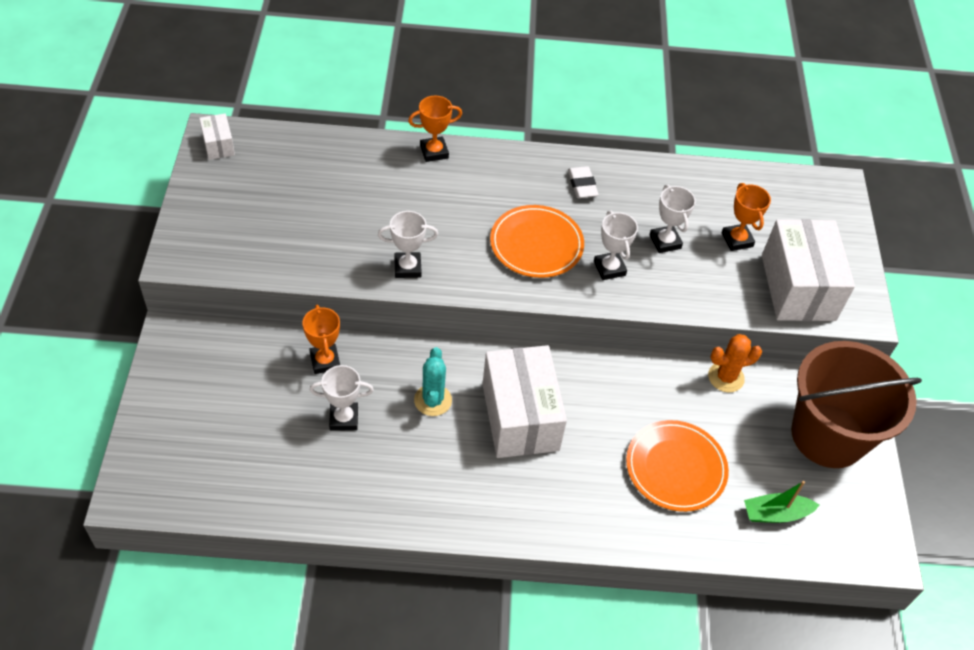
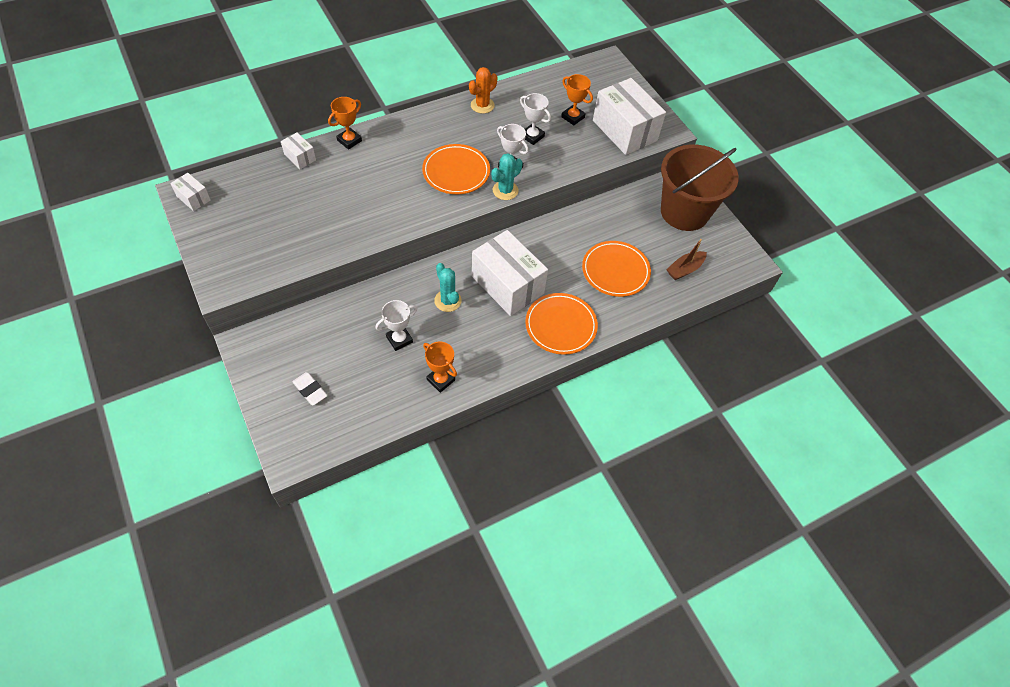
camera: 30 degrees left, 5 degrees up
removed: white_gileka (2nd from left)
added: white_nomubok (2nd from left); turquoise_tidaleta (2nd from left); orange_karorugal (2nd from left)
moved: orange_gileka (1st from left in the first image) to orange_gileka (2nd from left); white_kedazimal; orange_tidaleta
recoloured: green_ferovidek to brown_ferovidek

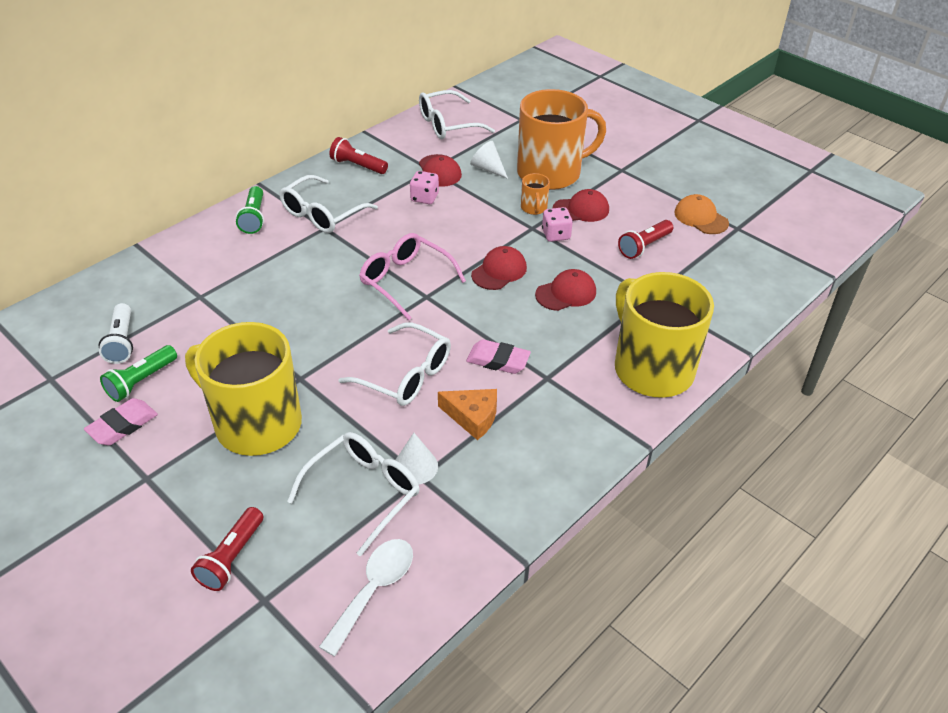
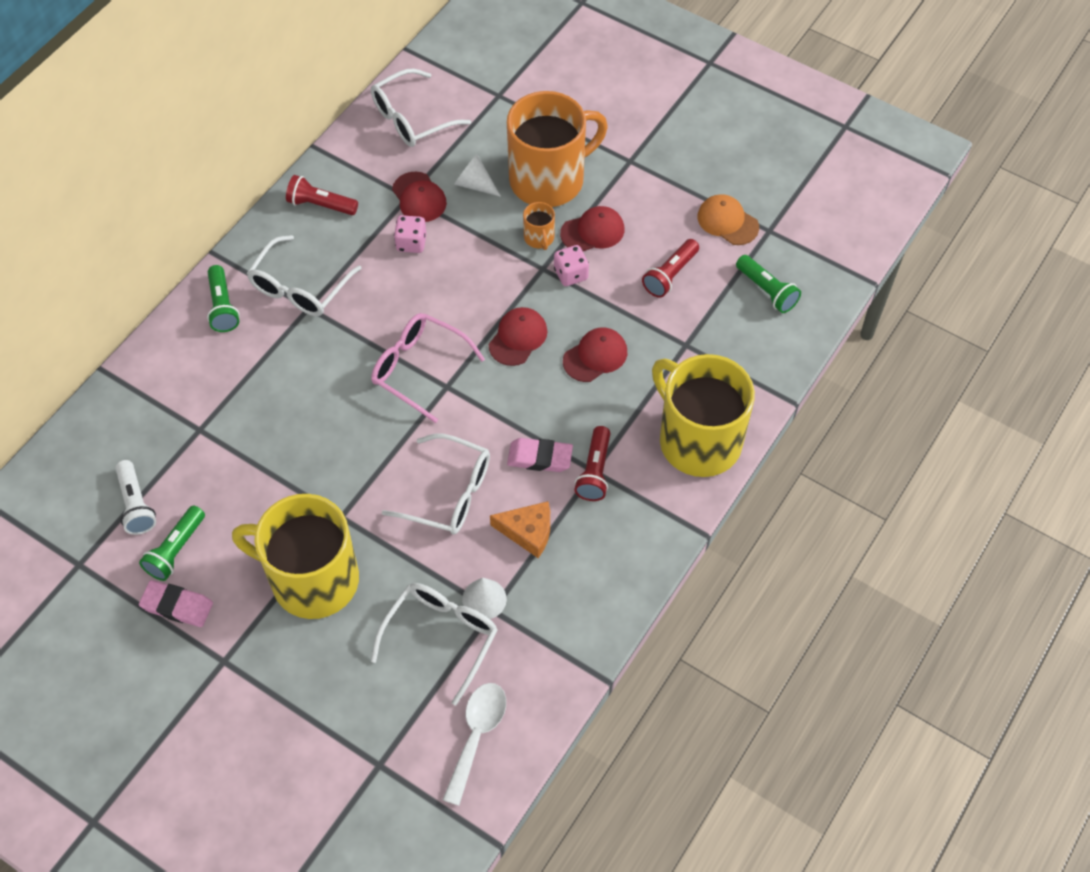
camera: 10 degrees left, 15 degrees up
added: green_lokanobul (3rd from left)
moved: red_lokanobul (1st from left in the first image) to red_lokanobul (2nd from left)
turned: pink_kedazimal (1st from left) 75 degrees clockwise

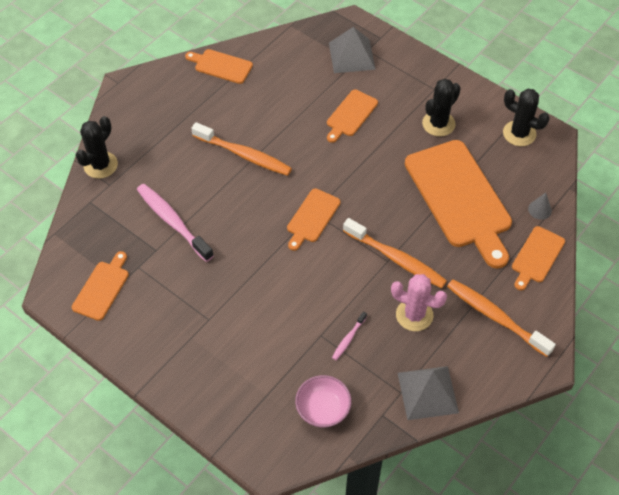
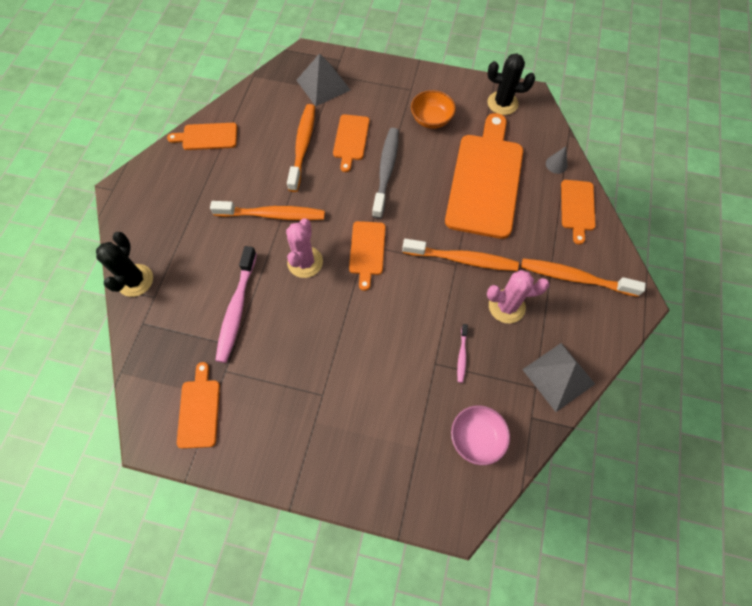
camera: 25 degrees left, 10 degrees up
added: pink_tidaleta (1st from left); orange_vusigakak (2nd from left); grey_vusigakak
replaced: black_tidaleta (2nd from left) to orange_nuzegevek
turned: pink_vusigakak (1st from left) 105 degrees counterclockwise; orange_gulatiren (5th from left) 120 degrees counterclockwise

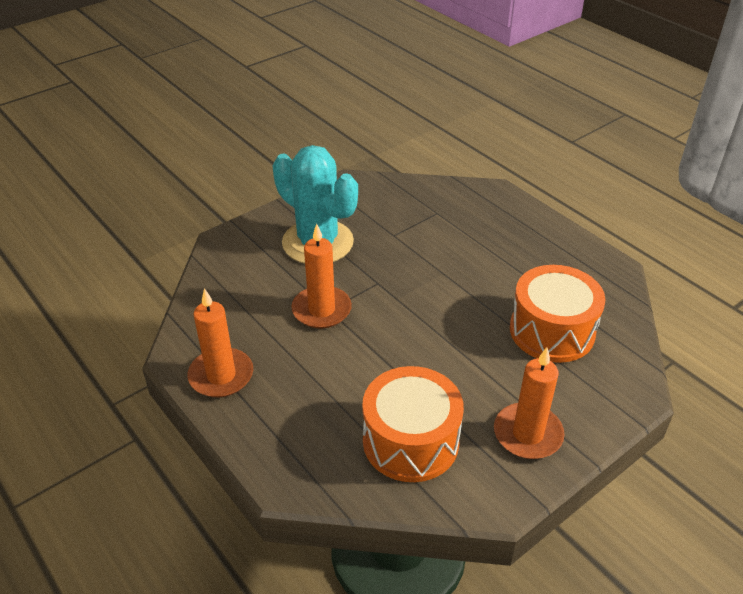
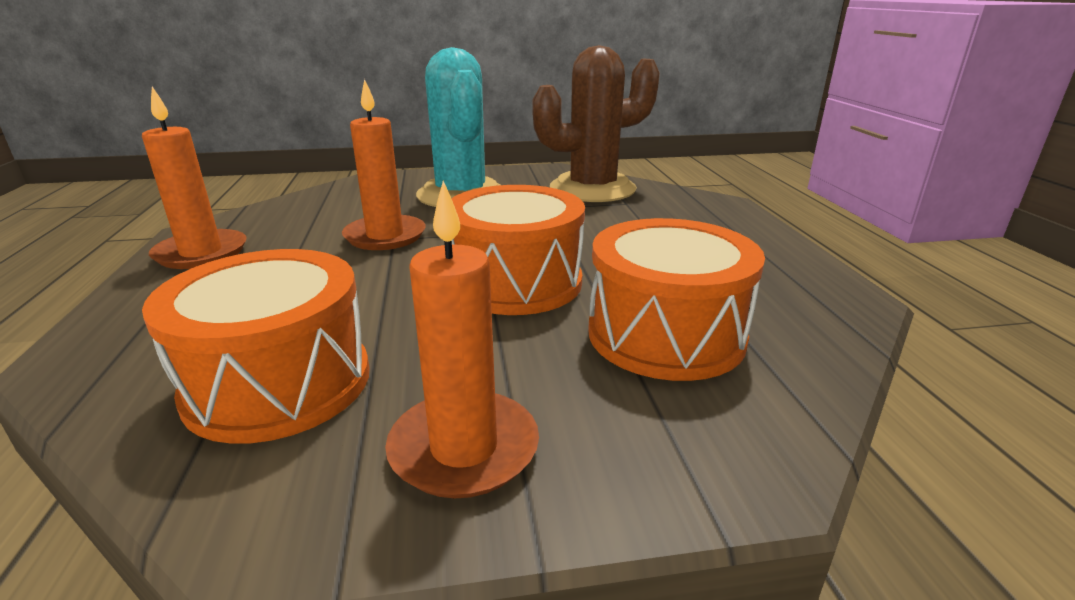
camera: 30 degrees right, 15 degrees down
added: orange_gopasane (2nd from left); brown_tidaleta

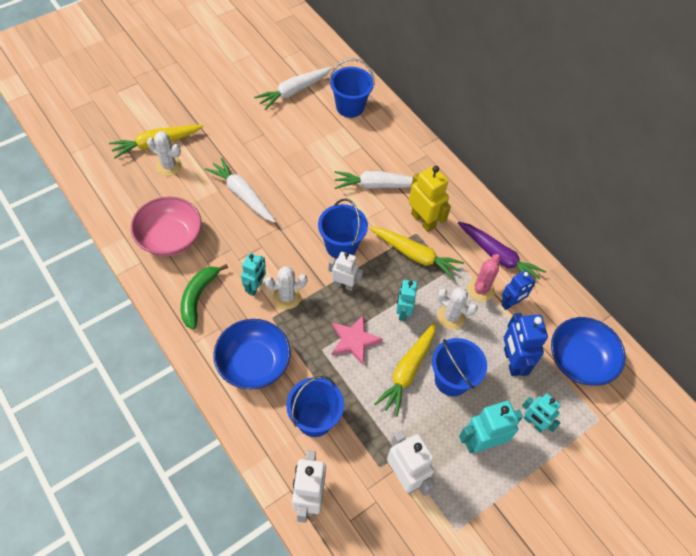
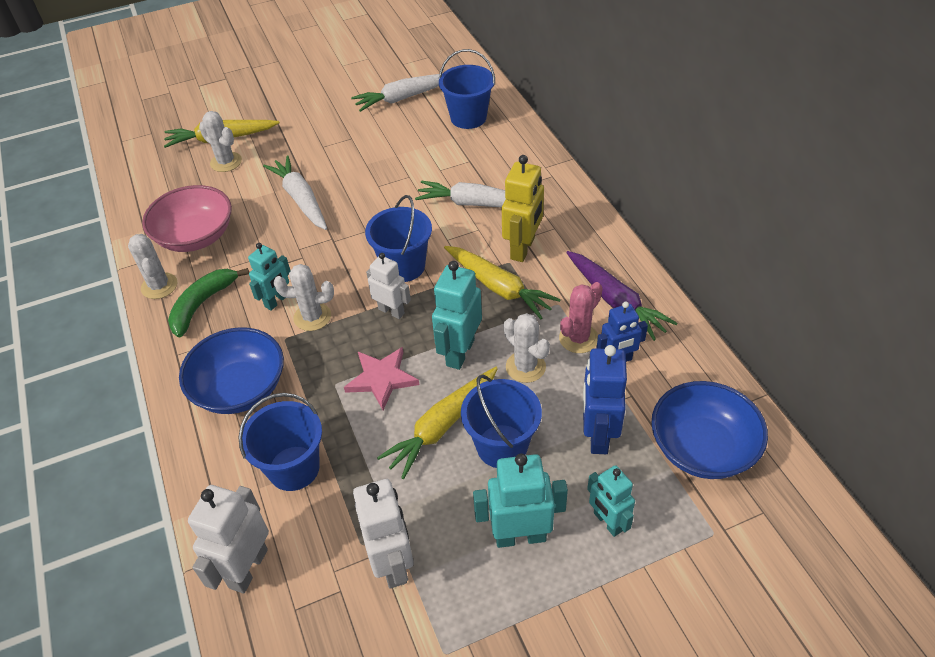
camera: 20 degrees right, 10 degrees down
added: white_tidaleta (1st from left)
turned: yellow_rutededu 45 degrees clockwise
resized: turquoise_rutededu (2nd from left) x1.51

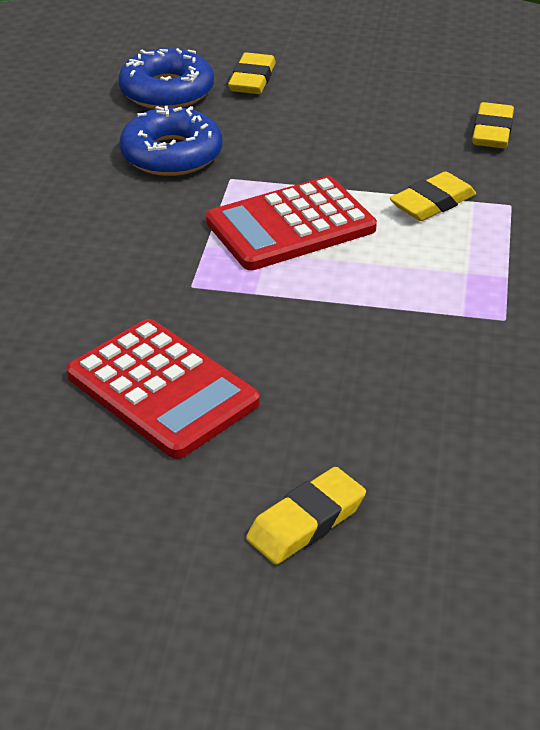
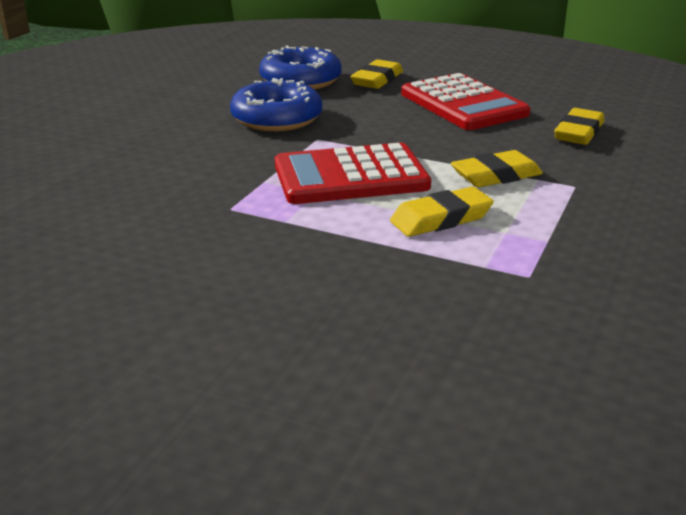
camera: 15 degrees right, 10 degrees down
moved: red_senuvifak (1st from left in the first image) to red_senuvifak (2nd from left); yellow_kedazimal (2nd from left)

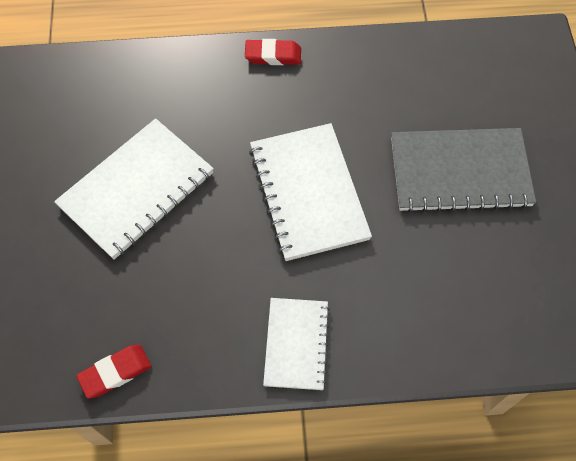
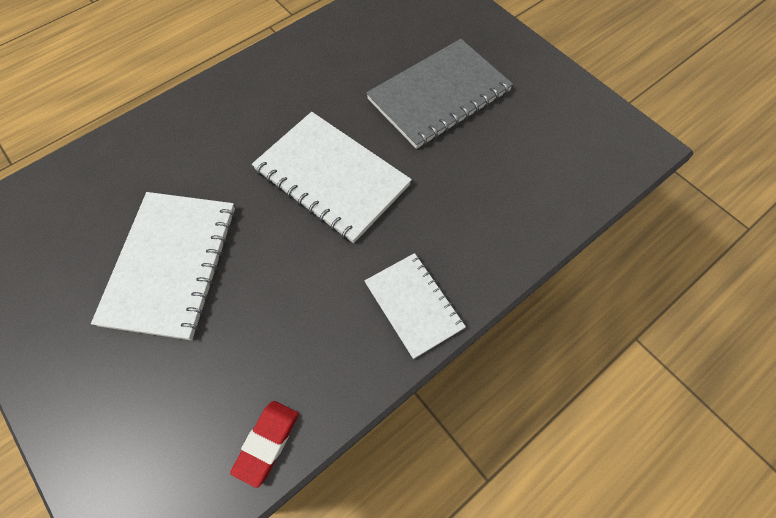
camera: 35 degrees left, 0 degrees up
removed: red_kedazimal (2nd from left)

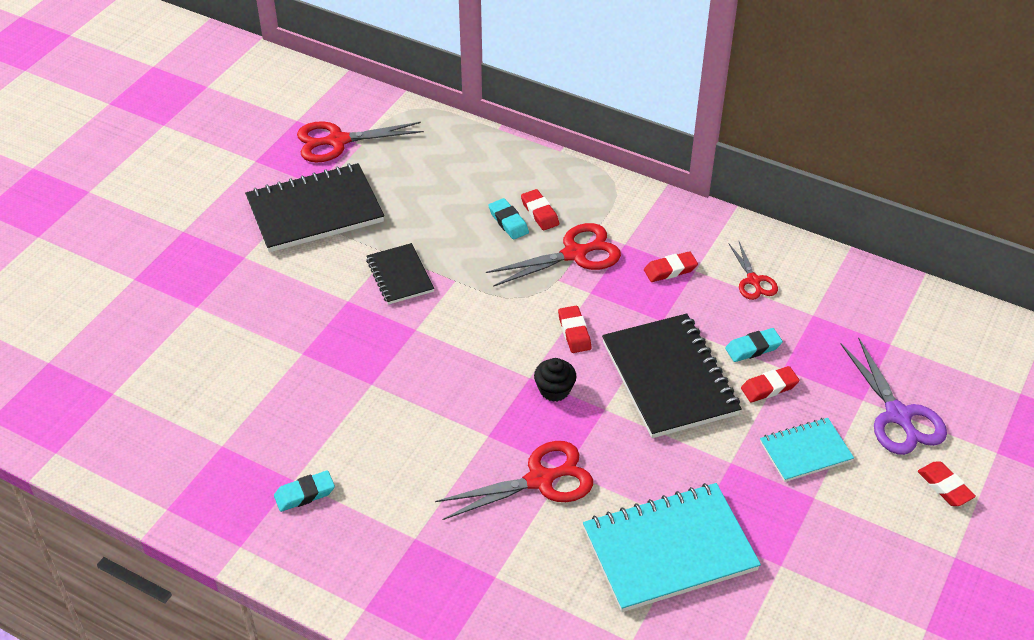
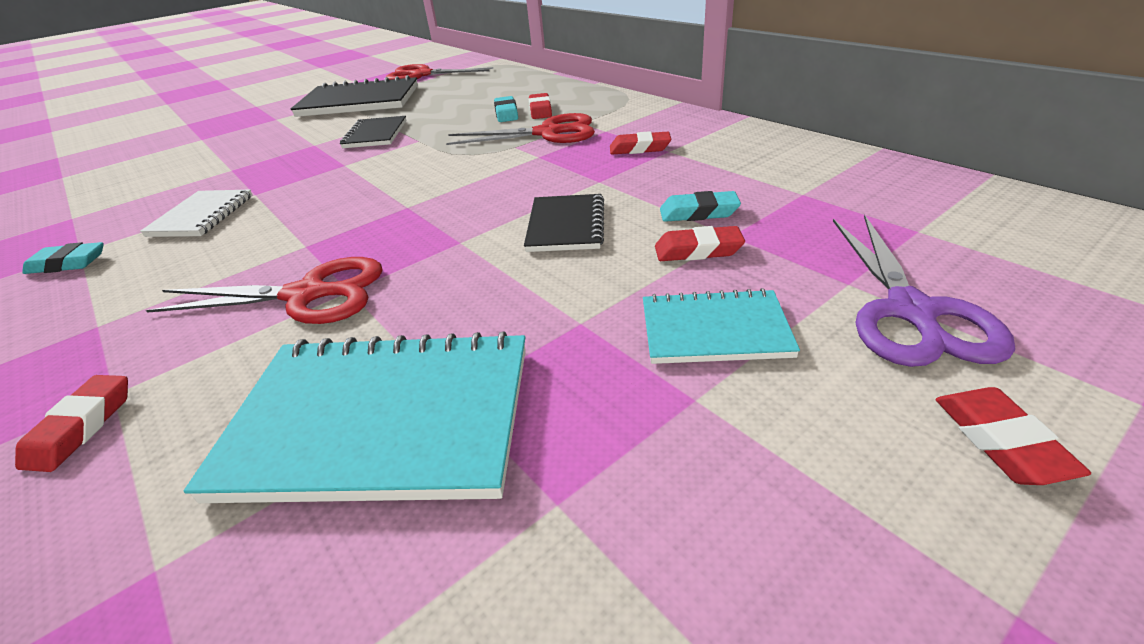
camera: 25 degrees right, 10 degrees down
removed: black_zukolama; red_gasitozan (4th from left)
added: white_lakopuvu
moved: red_kedazimal (2nd from left in the first image) to red_kedazimal (1st from left)
resized: black_lakopuvu (3rd from left) x0.55

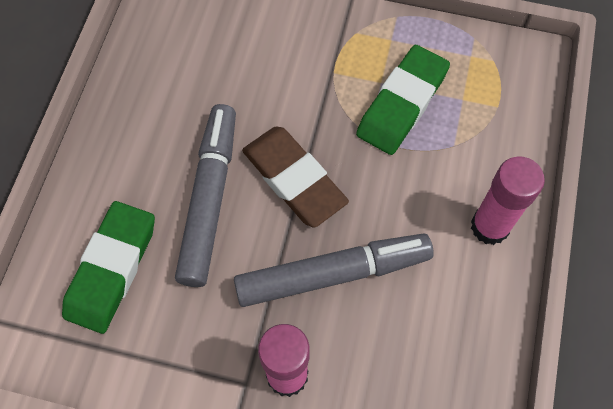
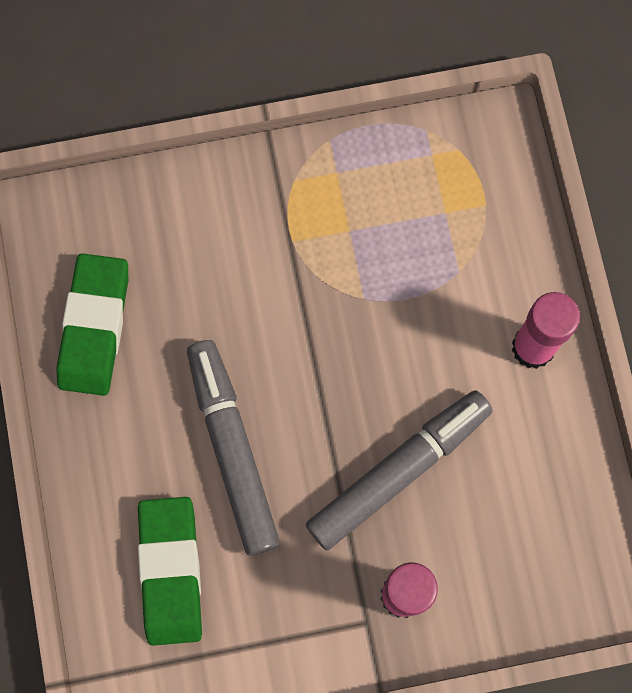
camera: 25 degrees left, 10 degrees up
removed: brown_kedazimal
moved: green_kedazimal (2nd from left in the first image) to green_kedazimal (1st from left)

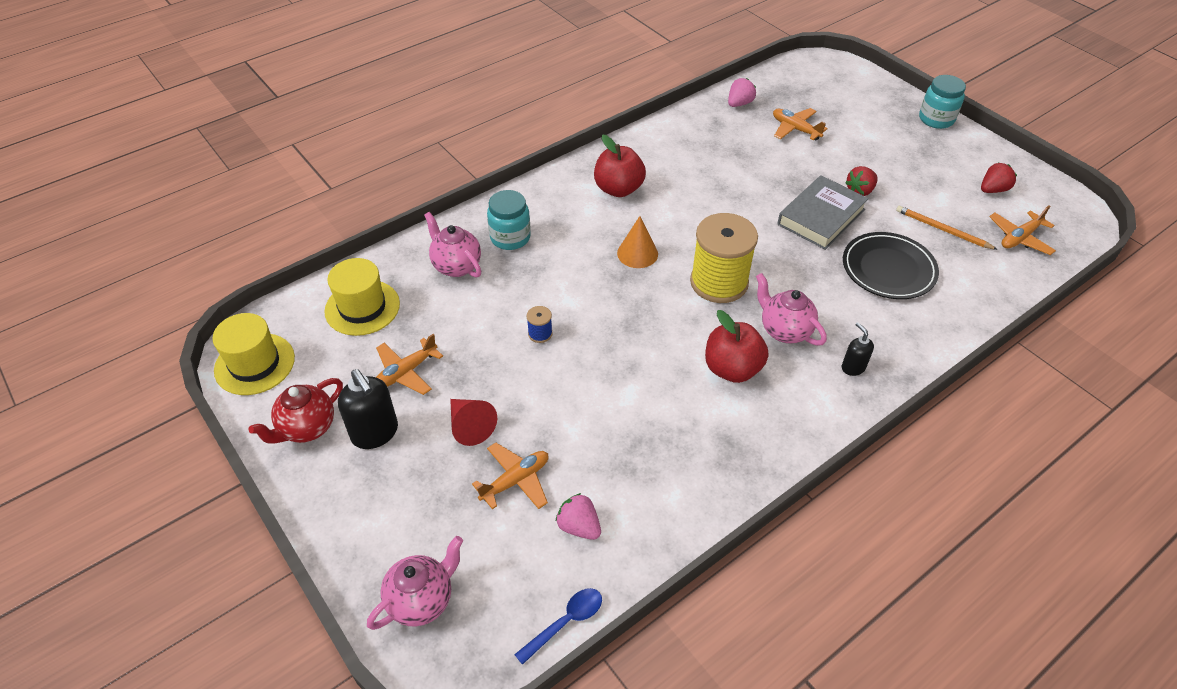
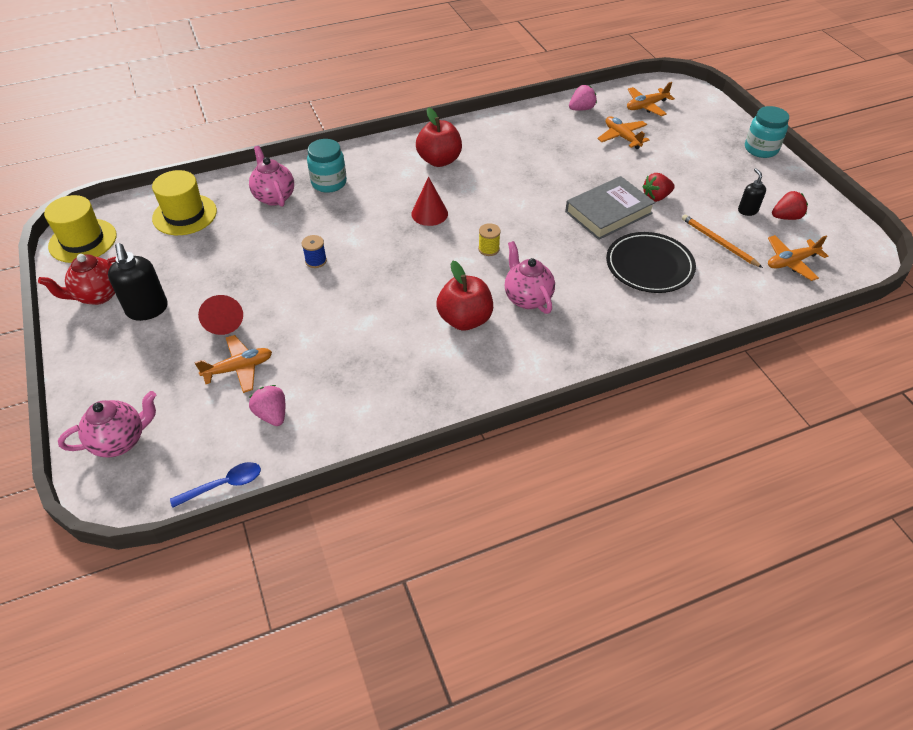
camera: 15 degrees right, 0 degrees up
moved: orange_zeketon (1st from left in the first image) to orange_zeketon (3rd from left); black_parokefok (2nd from left)
recoloured: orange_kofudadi to red_kofudadi (2nd from left)
resized: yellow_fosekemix x0.40

